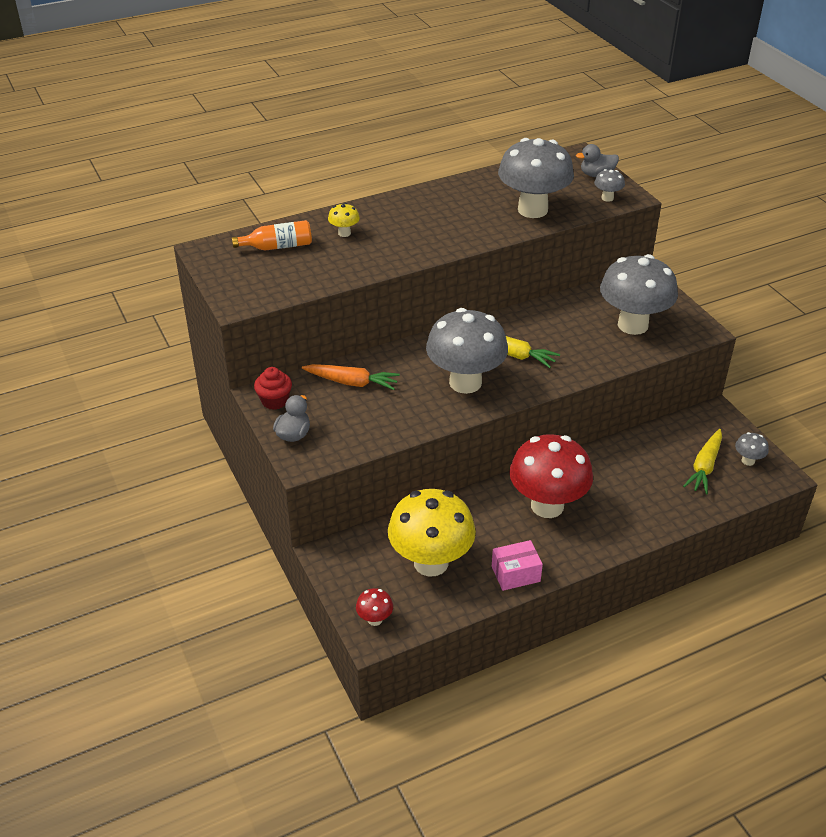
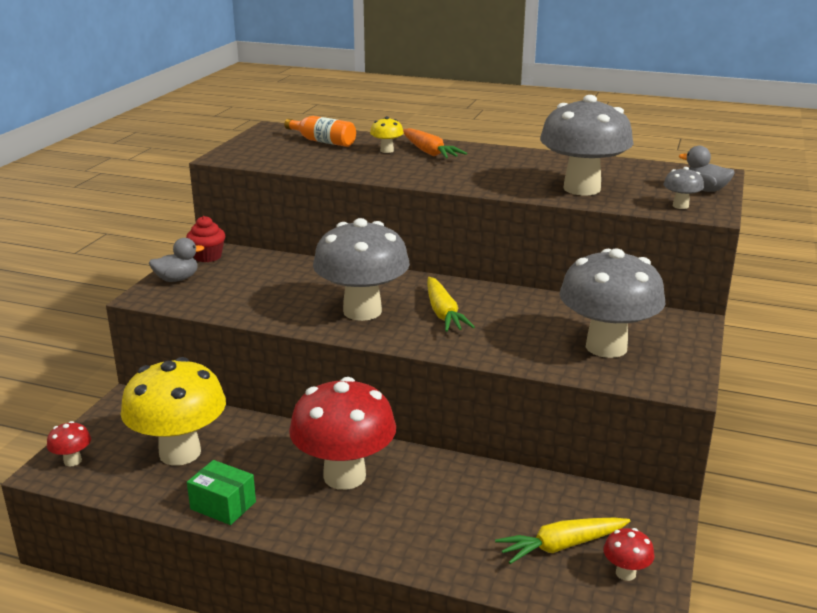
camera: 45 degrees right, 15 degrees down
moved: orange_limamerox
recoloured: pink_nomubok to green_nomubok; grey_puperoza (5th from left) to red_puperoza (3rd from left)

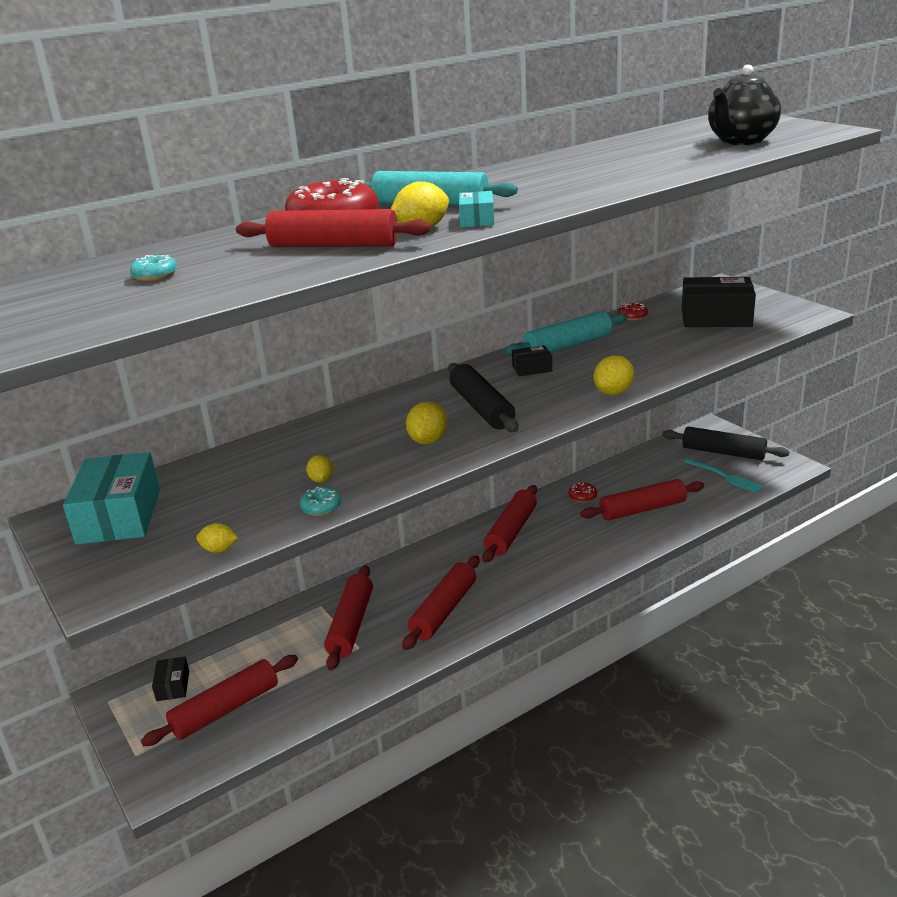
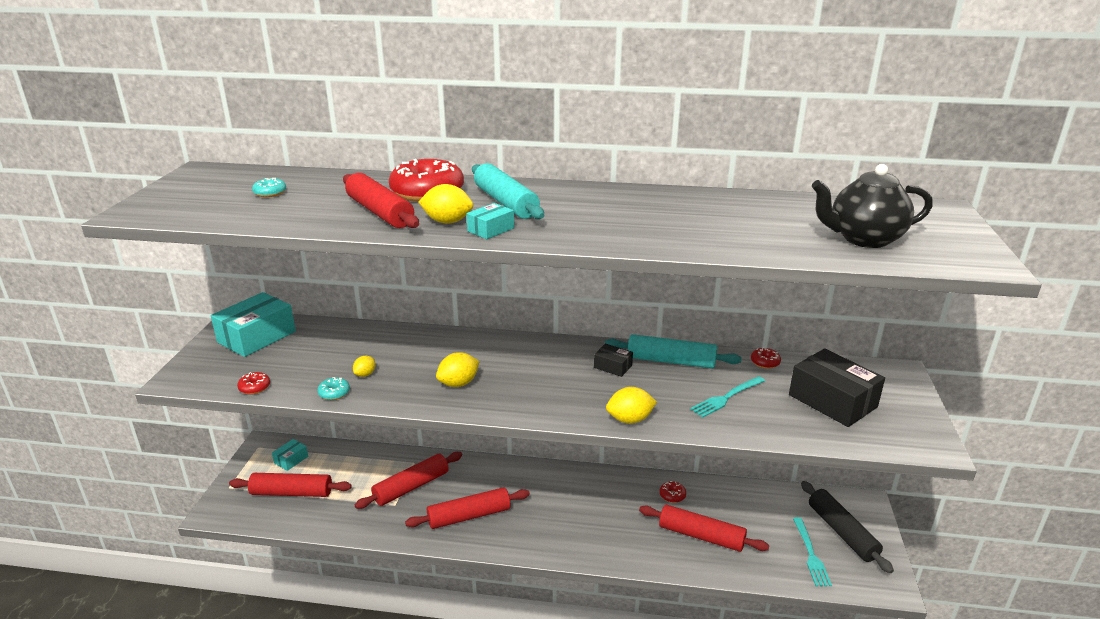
camera: 40 degrees right, 0 degrees up
removed: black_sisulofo (1st from left); red_sisulofo (5th from left)
added: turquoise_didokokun (1st from left)
replaced: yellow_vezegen (1st from left) to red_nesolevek (1st from left)
recoloured: black_nomubok (1st from left) to turquoise_nomubok (2nd from left)

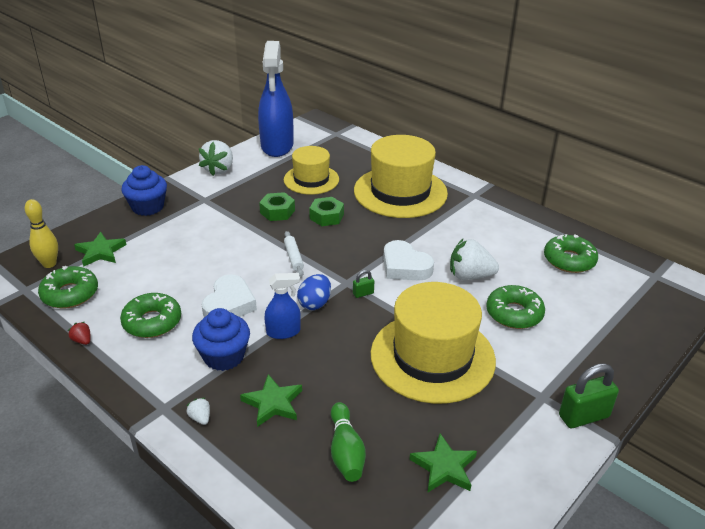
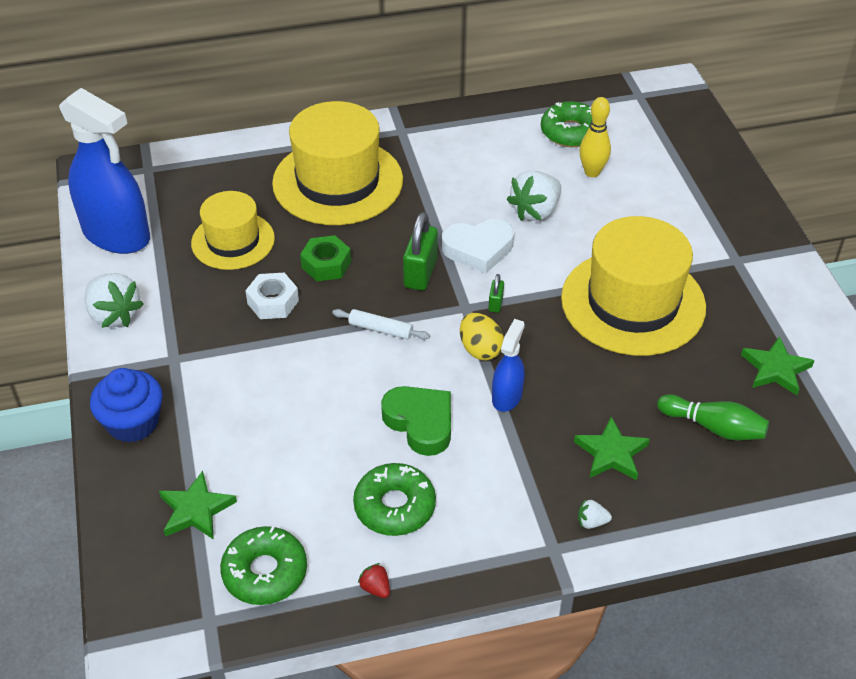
camera: 55 degrees left, 10 degrees up
removed: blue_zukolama (2nd from left); green_nesolevek (3rd from left)
moved: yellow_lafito; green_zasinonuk (2nd from left in the first image) to green_zasinonuk (1st from left)
recoloured: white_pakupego (1st from left) to green_pakupego; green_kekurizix (1st from left) to white_kekurizix; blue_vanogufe to yellow_vanogufe
turned: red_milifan 60 degrees clockwise

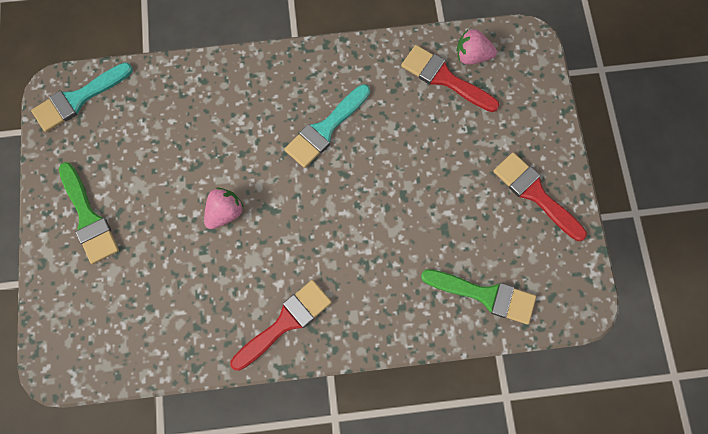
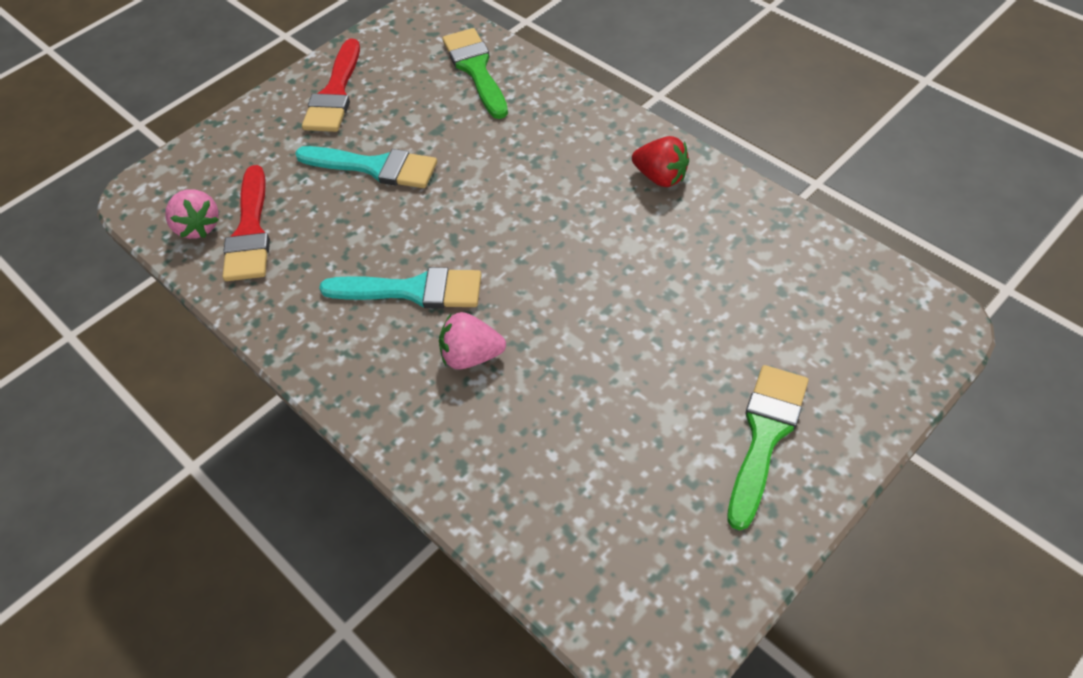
camera: 125 degrees left, 20 degrees down
moved: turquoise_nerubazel (1st from left); pink_milifan (1st from left in the first image) to pink_milifan (2nd from left)
replaced: red_nerubazel (1st from left) to red_milifan

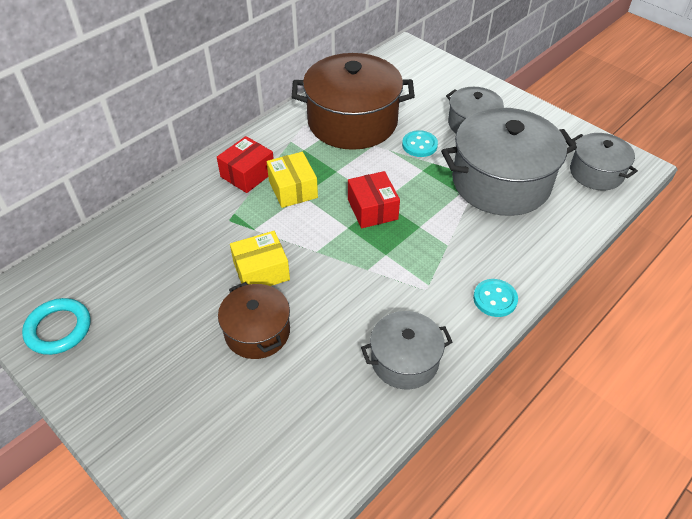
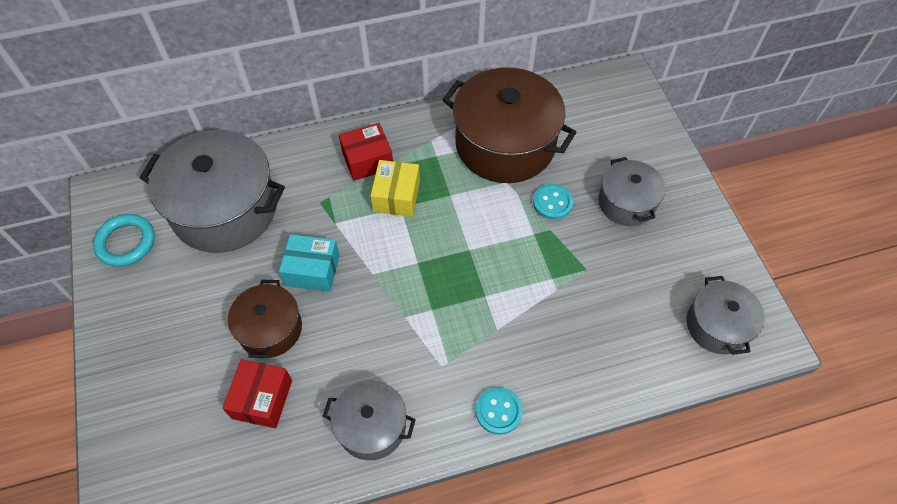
camera: 30 degrees right, 10 degrees up
moved: red_nomubok (2nd from left in the first image) to red_nomubok (1st from left); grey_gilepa (3rd from left in the first image) to grey_gilepa (1st from left)
recoloured: yellow_nomubok (1st from left) to turquoise_nomubok

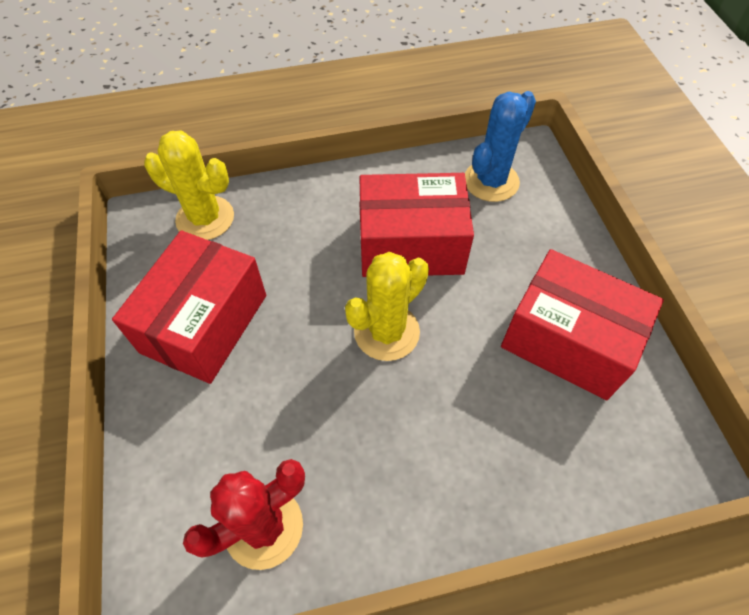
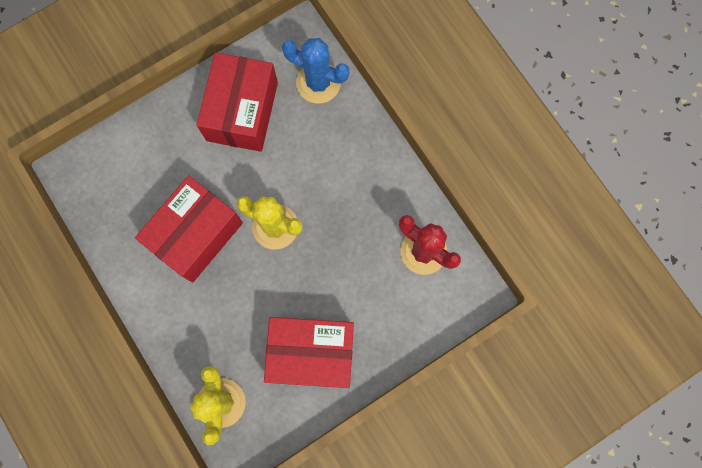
camera: 110 degrees left, 20 degrees up
moved: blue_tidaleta
turned: red_nomubok (2nd from left in the first image) 60 degrees clockwise

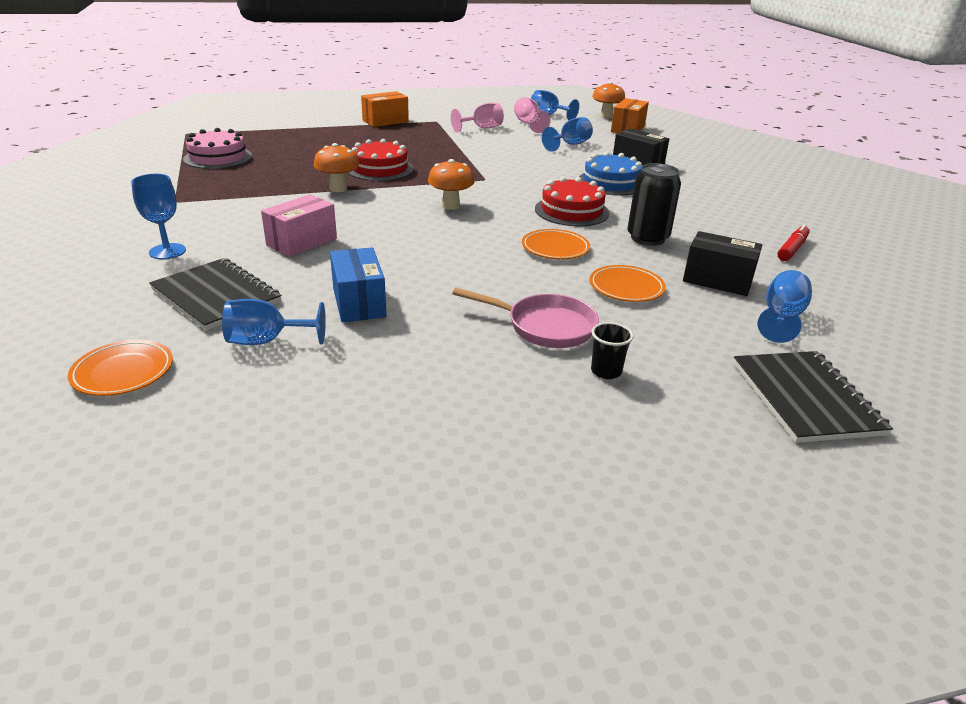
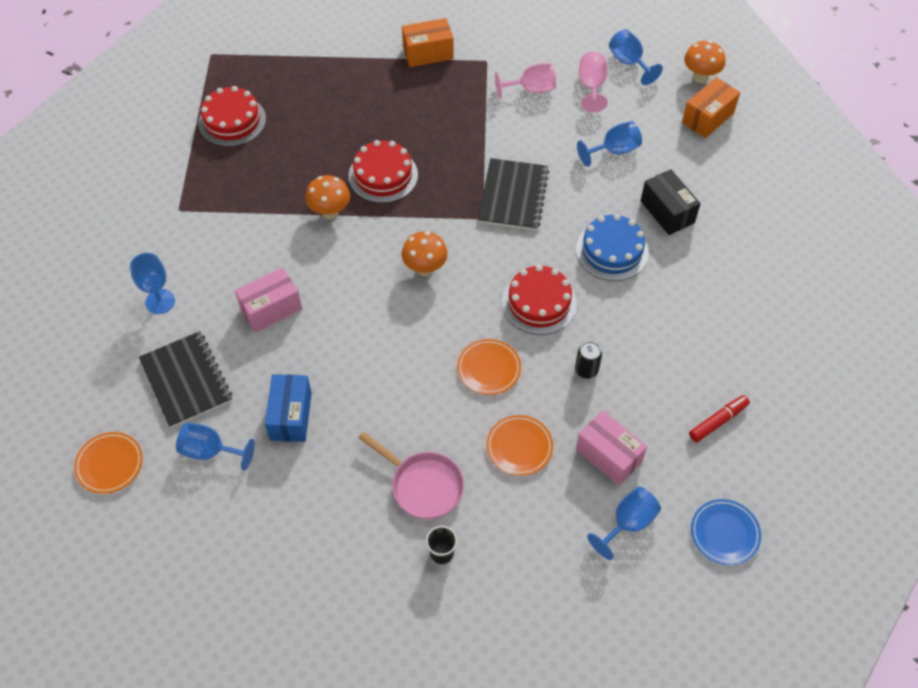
camera: 20 degrees right, 25 degrees up
added: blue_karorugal
moved: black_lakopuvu (2nd from left)
recoloured: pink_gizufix to red_gizufix (1st from left); black_nomubok (2nd from left) to pink_nomubok (2nd from left)
resized: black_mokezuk x0.57

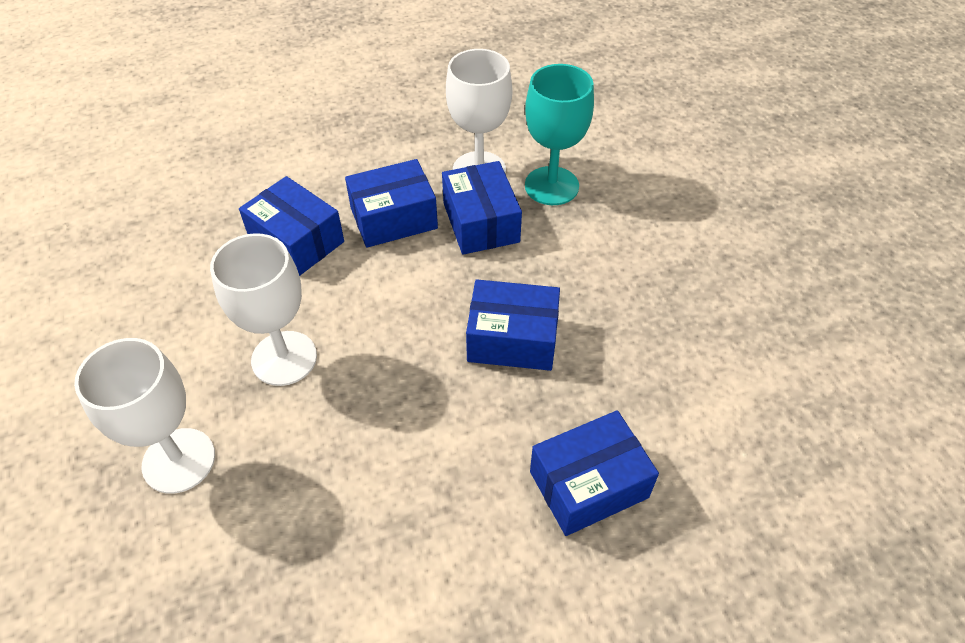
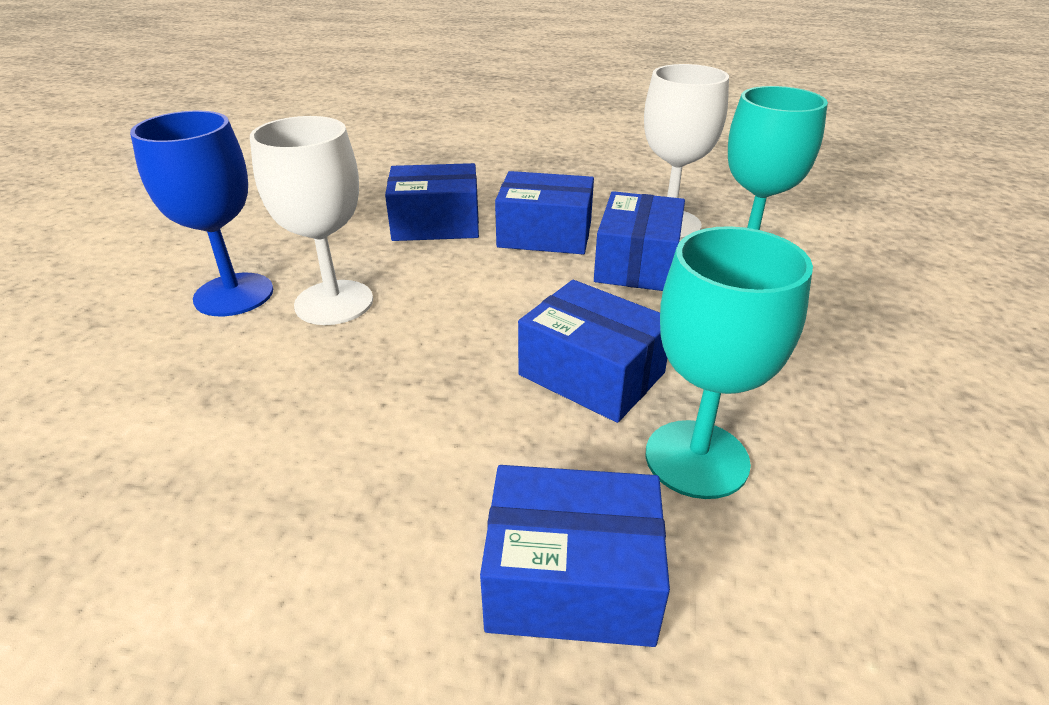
camera: 30 degrees right, 15 degrees down
removed: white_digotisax (1st from left)
added: blue_digotisax; turquoise_digotisax (1st from left)
turned: blue_nomubok (1st from left) 75 degrees counterclockwise

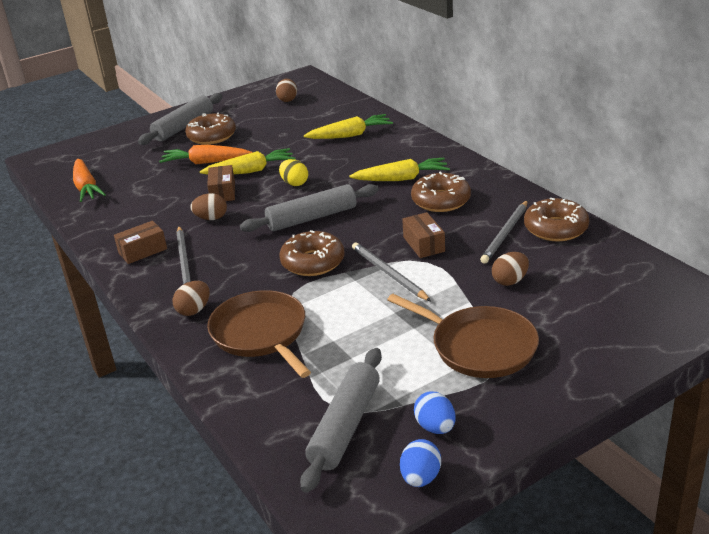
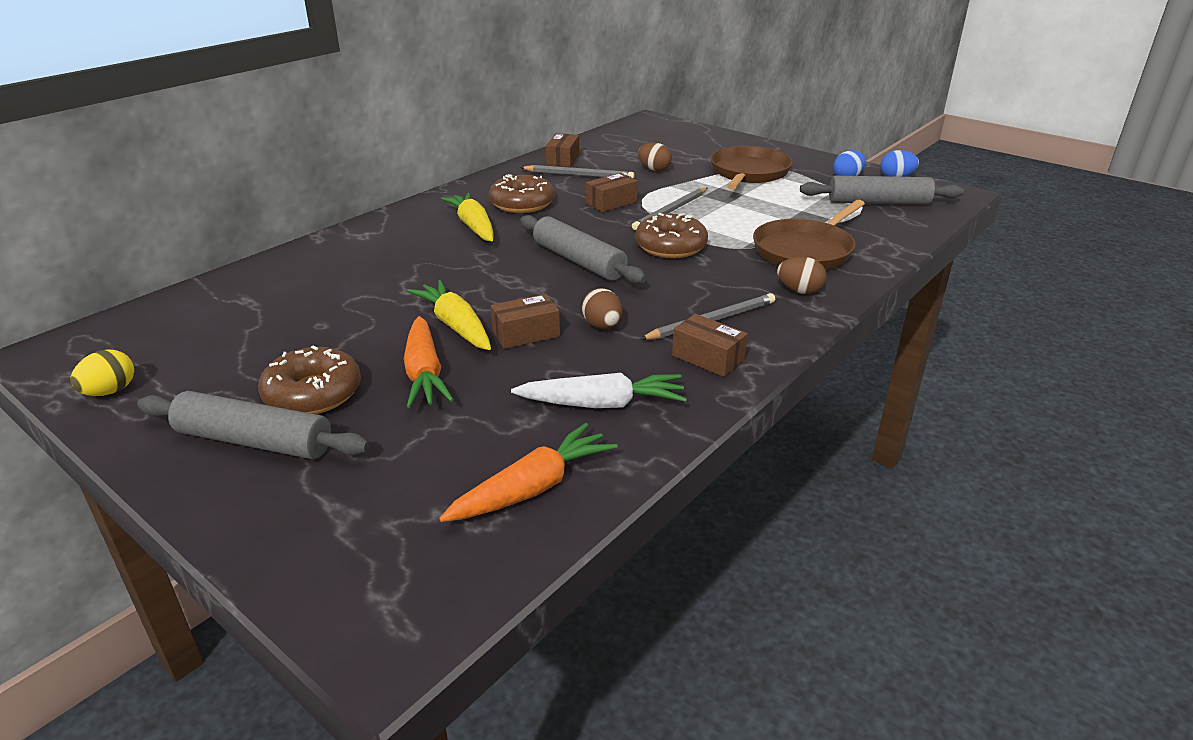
camera: 110 degrees left, 0 degrees up
removed: brown_vanogufe (3rd from left); yellow_limamerox (2nd from left)
added: white_limamerox
moved: yellow_vanogufe
replaced: brown_nesolevek (4th from left) to brown_nomubok (2nd from left)

